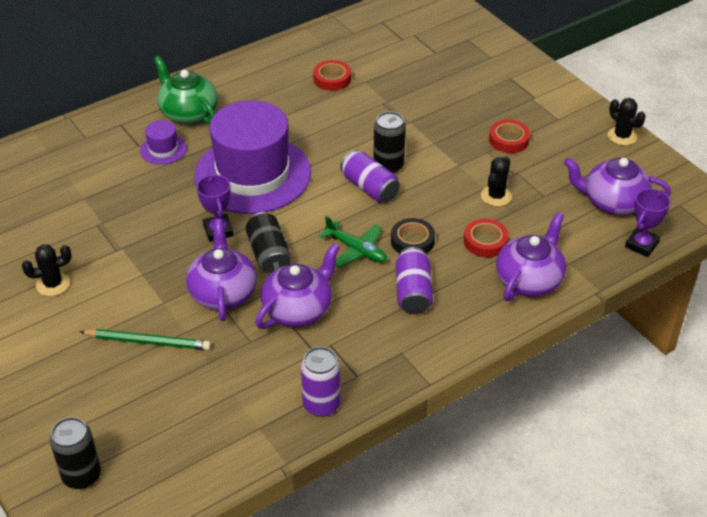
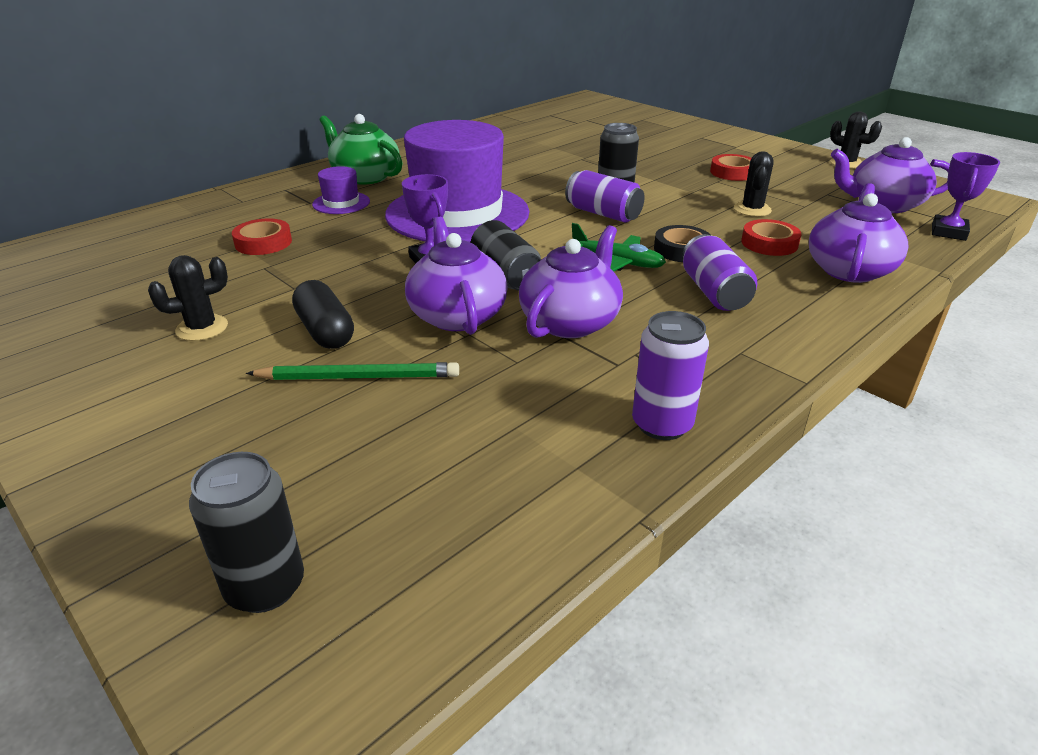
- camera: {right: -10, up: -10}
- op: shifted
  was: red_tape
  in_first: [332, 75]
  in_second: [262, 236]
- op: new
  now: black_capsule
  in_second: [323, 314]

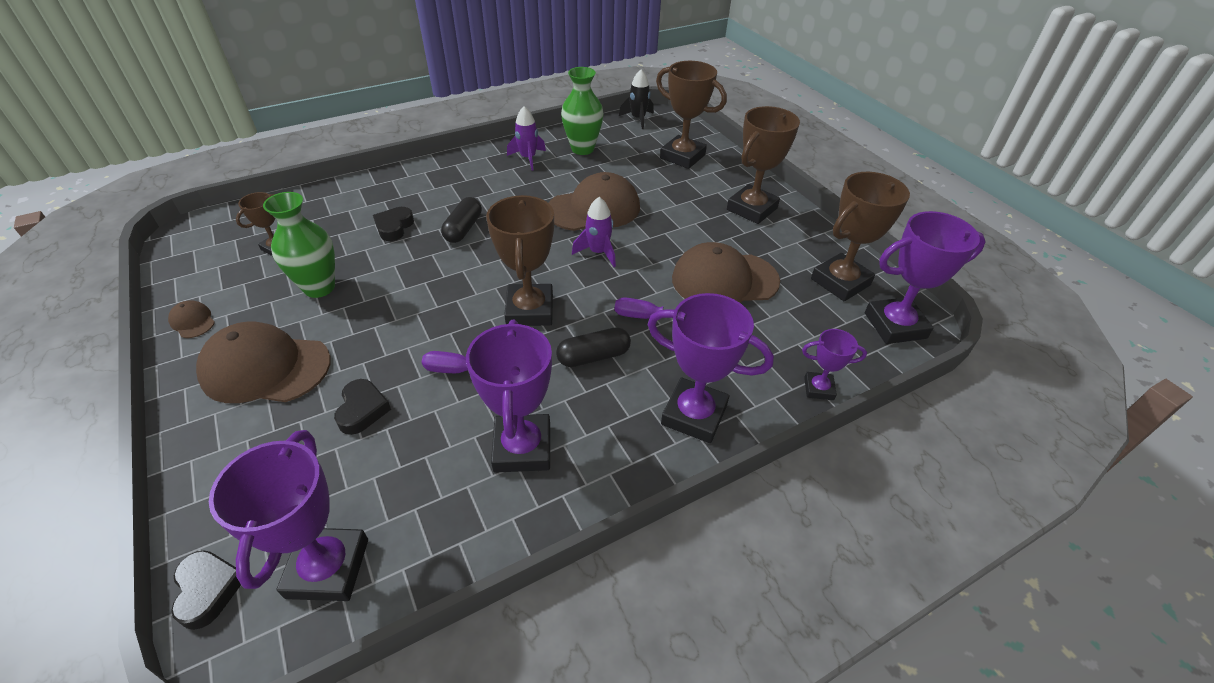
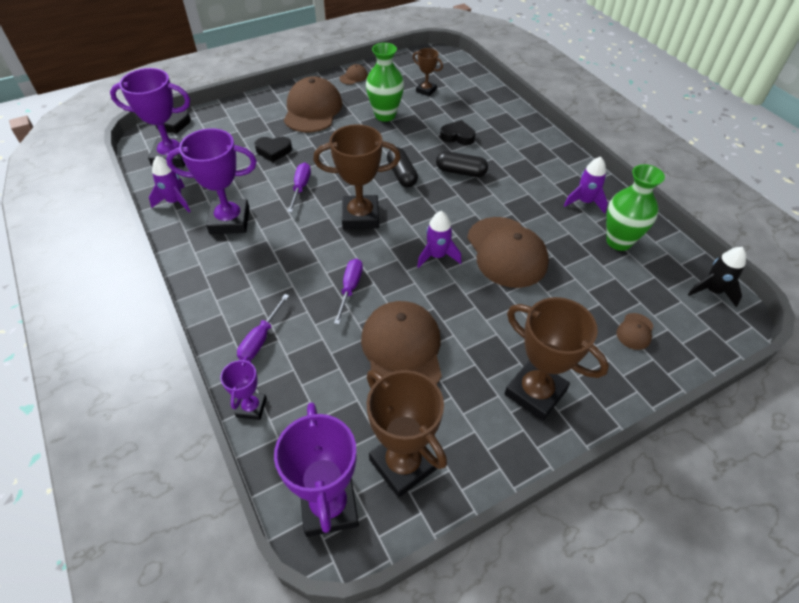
- camera: {right: 90, up: 5}
- op: new
  now: purple_rocket
  in_second: [170, 184]
- op: new
  now: purple_screwdriver
  in_second: [263, 327]
- op: shifted
  was: black_capsule
  in_first: [593, 347]
  in_second: [402, 167]
- op: swapped
  was: brown_trophy
  now: brown_cap
  in_first: [691, 115]
  in_second: [635, 331]
- op: gone
  was: purple_trophy
  in_first: [710, 368]

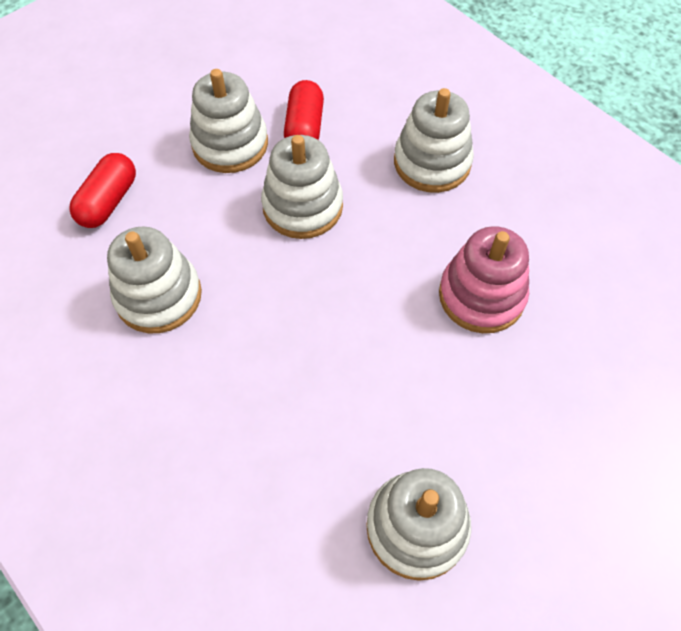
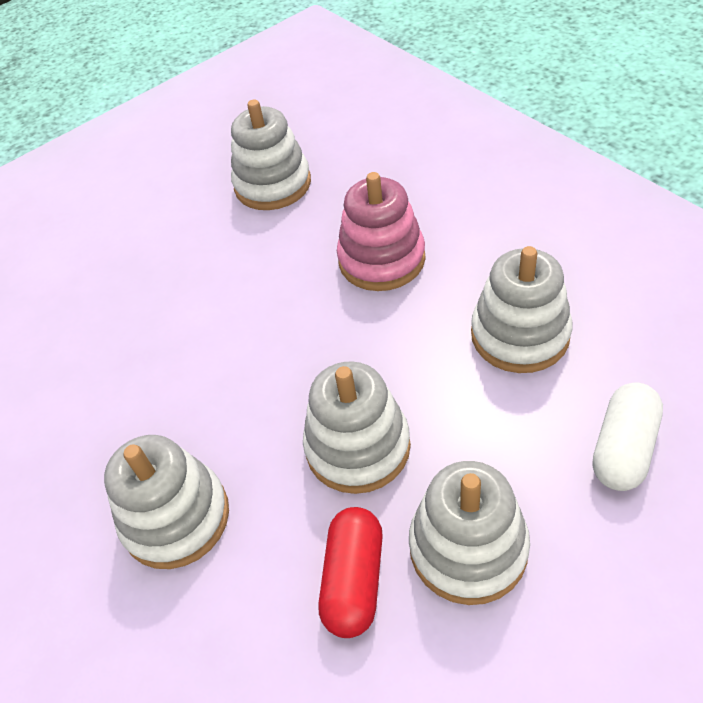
- camera: {right: -170, up: -10}
- op: shifted
  was: pink_stacking_toy
  in_first: [484, 279]
  in_second: [381, 231]
- op: repainted
  was: red_capsule
  now: white_capsule
  in_first: [102, 190]
  in_second: [627, 437]

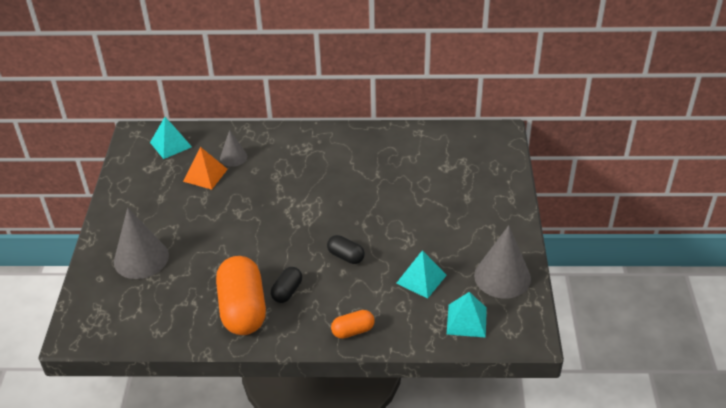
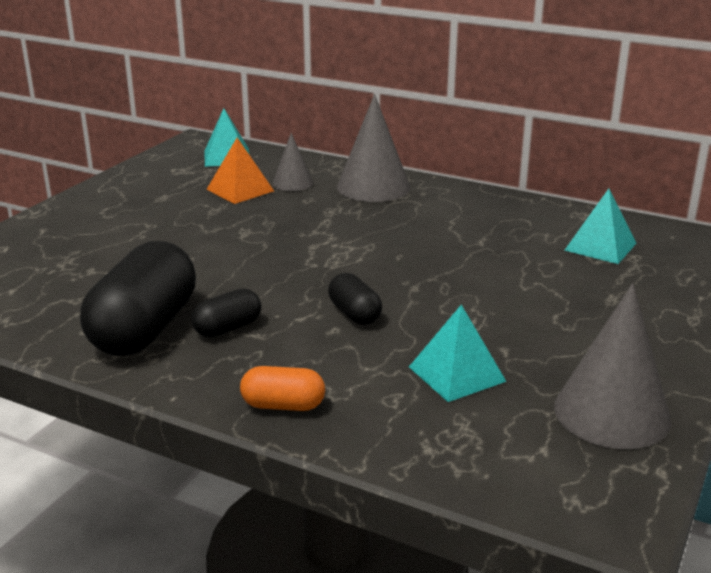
- camera: {right: 25, up: -15}
- op: repainted
  was: orange_capsule
  now: black_capsule
  in_first: [241, 295]
  in_second: [138, 298]
- op: shifted
  was: grey_cone
  in_first: [141, 243]
  in_second: [374, 148]
- op: shifted
  was: turquoise_pyramid
  in_first: [467, 315]
  in_second: [600, 226]

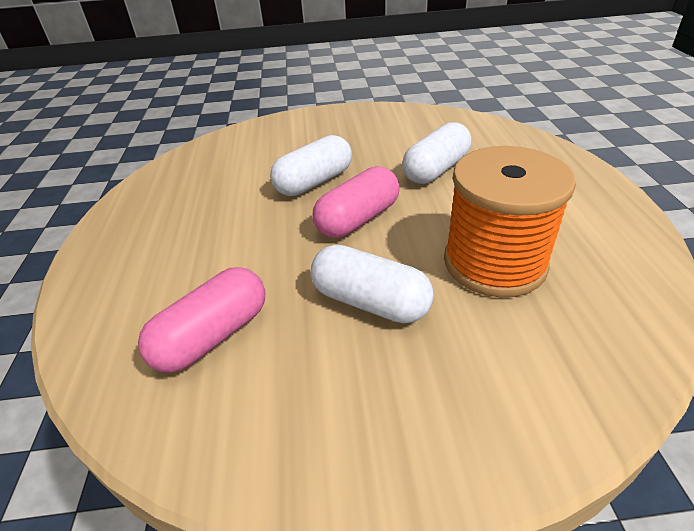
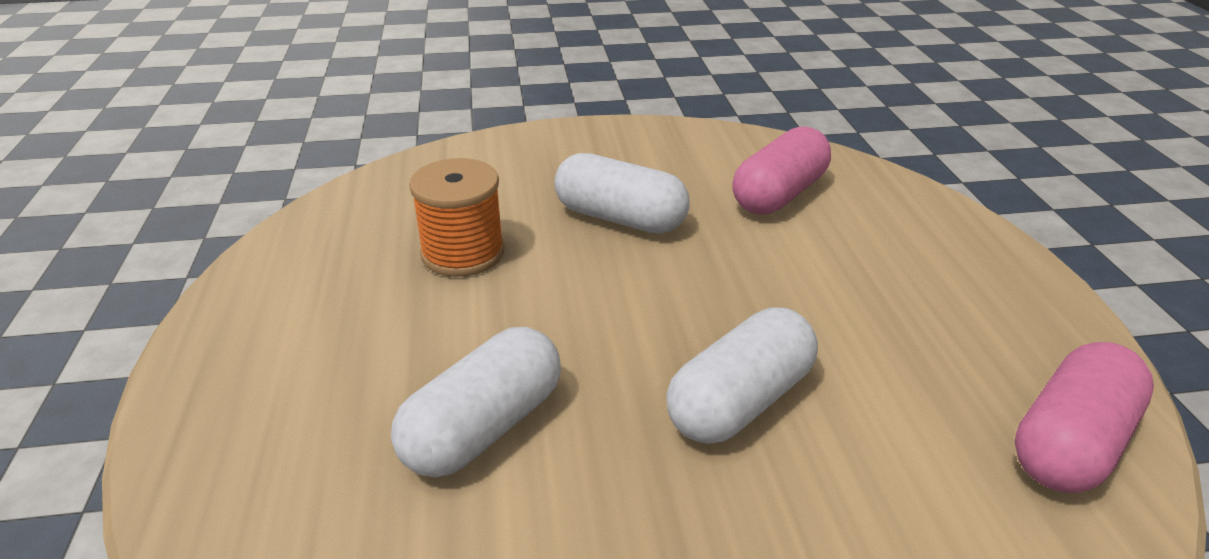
- camera: {right: 175, up: -5}
- op: scaled
  was: orange_spool
  in_first: [510, 222]
  in_second: [457, 217]
  ratio: 0.65
- op: shifted
  was: pink_capsule
  in_first: [356, 202]
  in_second: [1084, 417]

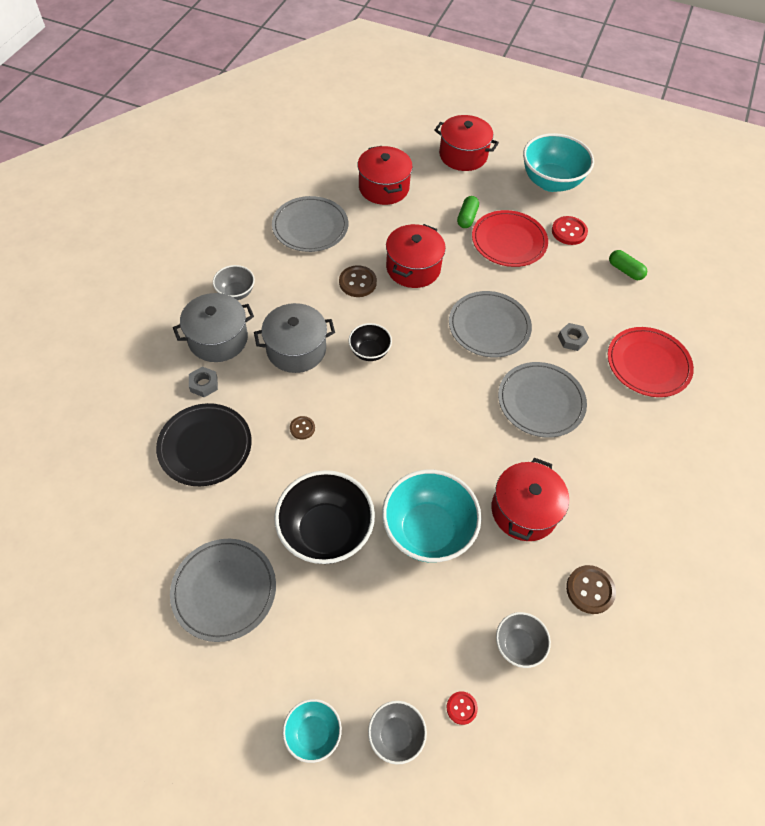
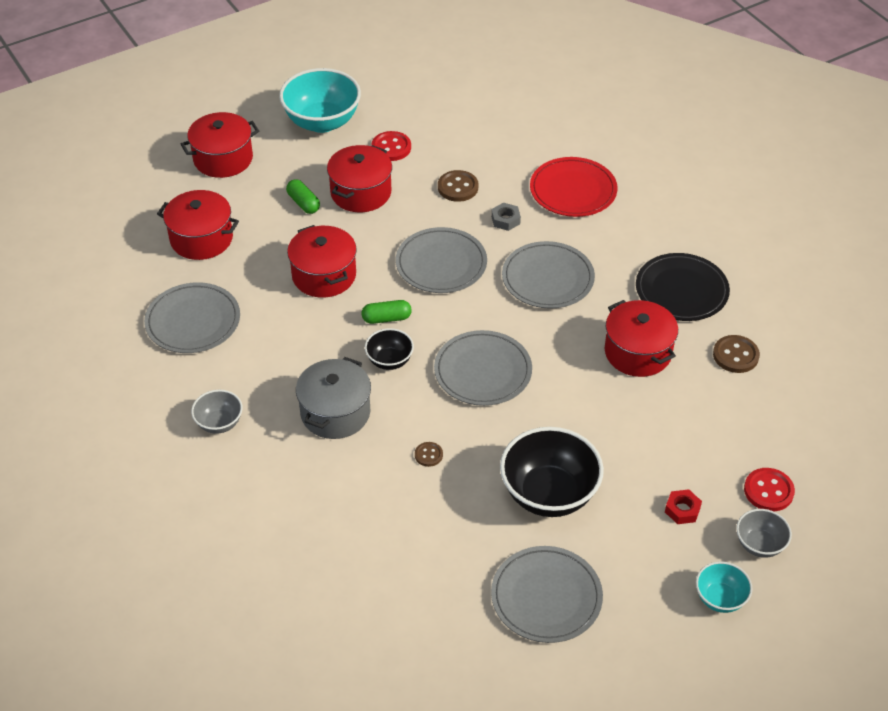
- camera: {right: -50, up: -10}
- op: swapped
  was: red_plate
  now: red_pot
  in_first: [510, 238]
  in_second: [359, 178]
- op: shifted
  was: green_capsule
  in_first: [628, 265]
  in_second: [386, 312]
- op: new
  now: grey_plate
  in_second: [483, 368]
- op: shifted
  was: brown_button
  in_first: [358, 281]
  in_second: [458, 186]
- op: shifted
  was: black_plate
  in_first: [204, 444]
  in_second: [683, 287]
- op: new
  now: red_nut
  in_second: [683, 506]
- op: scaled
  was: red_button
  in_first: [462, 708]
  in_second: [769, 489]
  ratio: 1.7
- op: gone
  was: grey_pot
  in_first: [213, 327]
- op: gone
  was: grey_nut
  in_first: [203, 382]
- op: gone
  was: turquoise_bowl
  in_first: [431, 516]
- op: gone
  was: grey_bowl
  in_first: [523, 640]

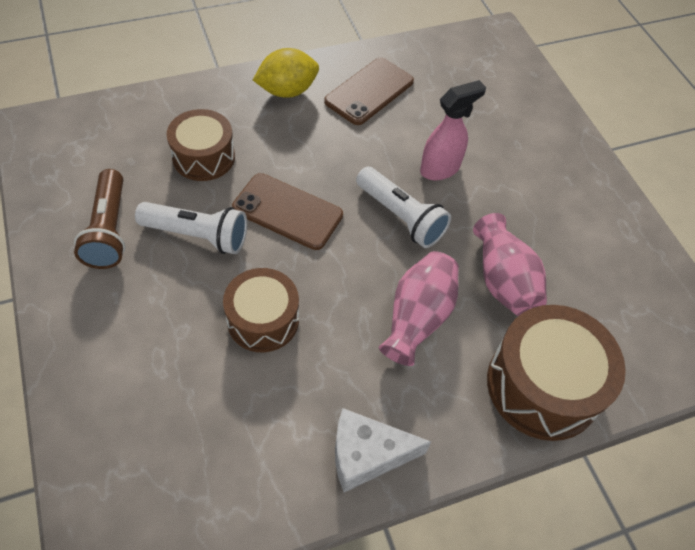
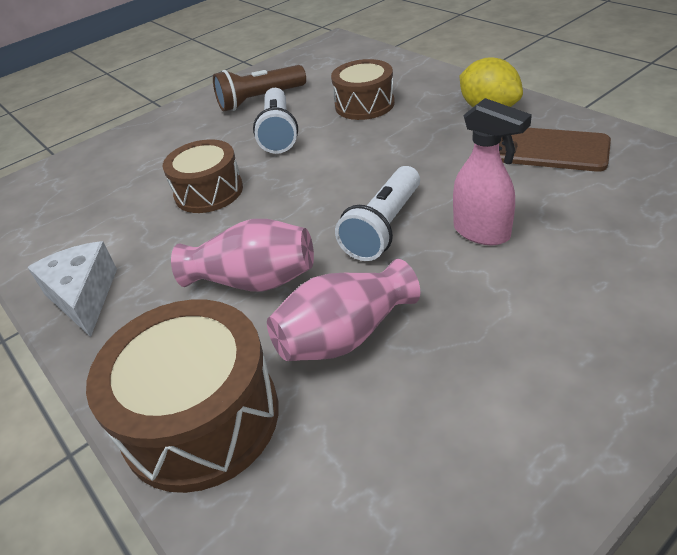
- camera: {right: 80, up: -15}
- op: gone
  was: brown_phone
  in_first: [287, 211]

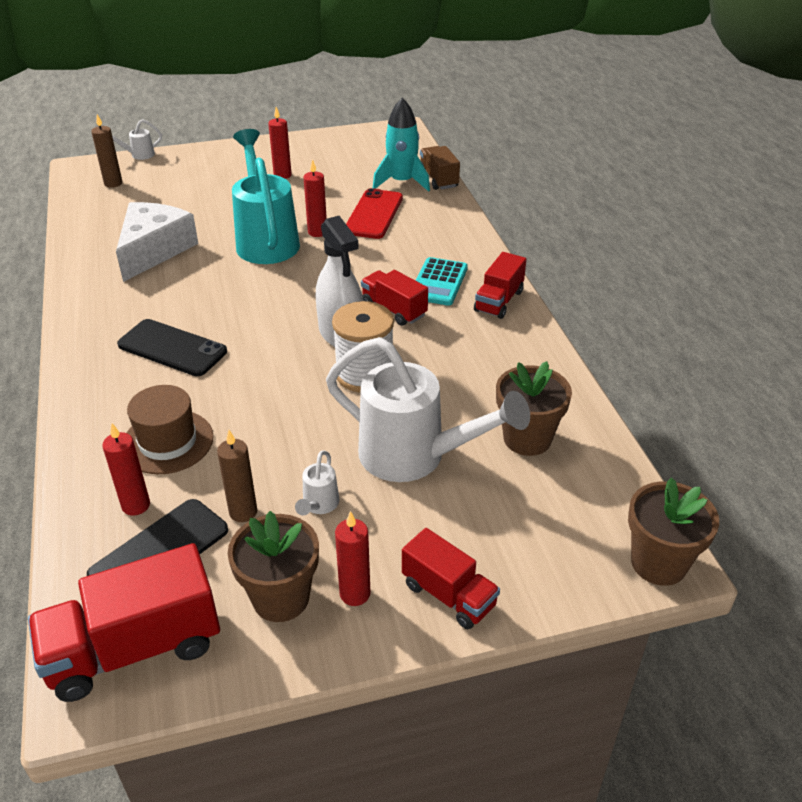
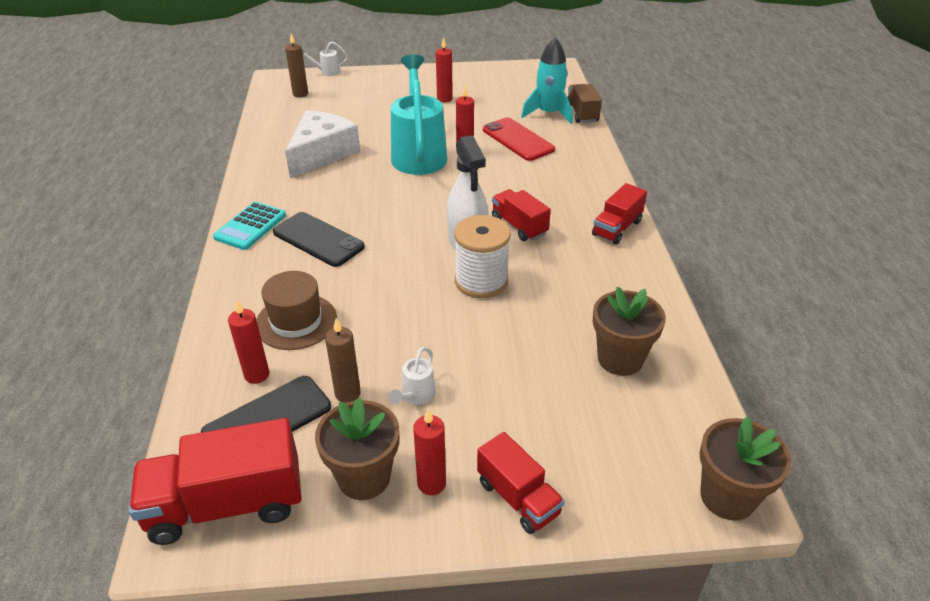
- camera: {right: 10, up: 0}
- op: shifted
  was: turquoise_calculator
  in_first: [442, 281]
  in_second: [249, 225]
- op: rotated
  was: red_phone
  in_first: [374, 213]
  in_second: [519, 139]
  clockwise: -60
- op: gone
  was: white_watering_can
  in_first: [428, 409]

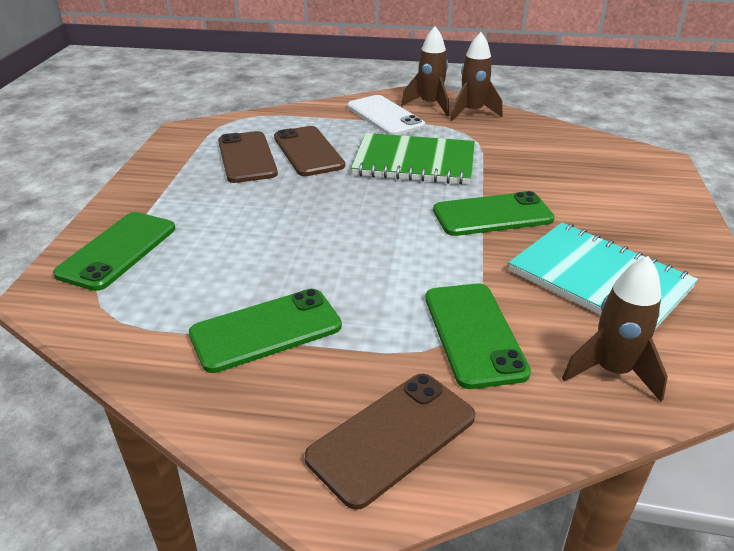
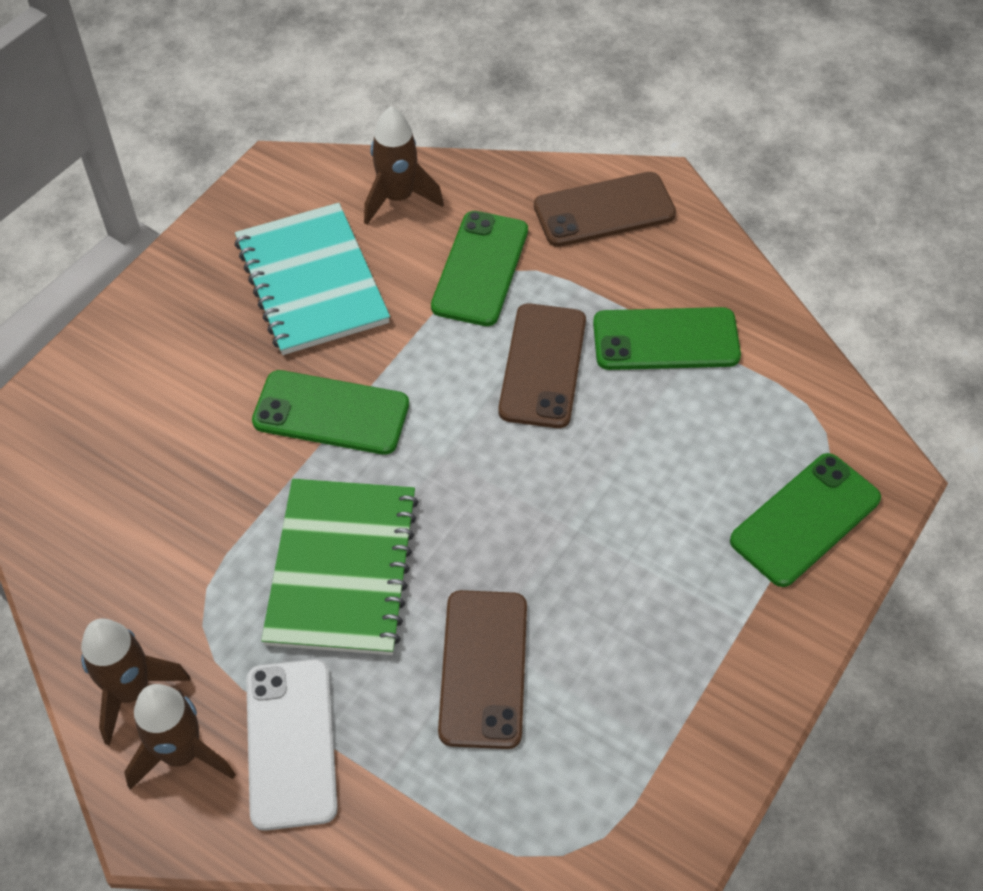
- camera: {right: -155, up: 20}
- op: rotated
  was: green_notebook
  in_first: [413, 159]
  in_second: [340, 567]
  clockwise: 60
- op: shifted
  was: brown_phone
  in_first: [248, 157]
  in_second: [542, 365]

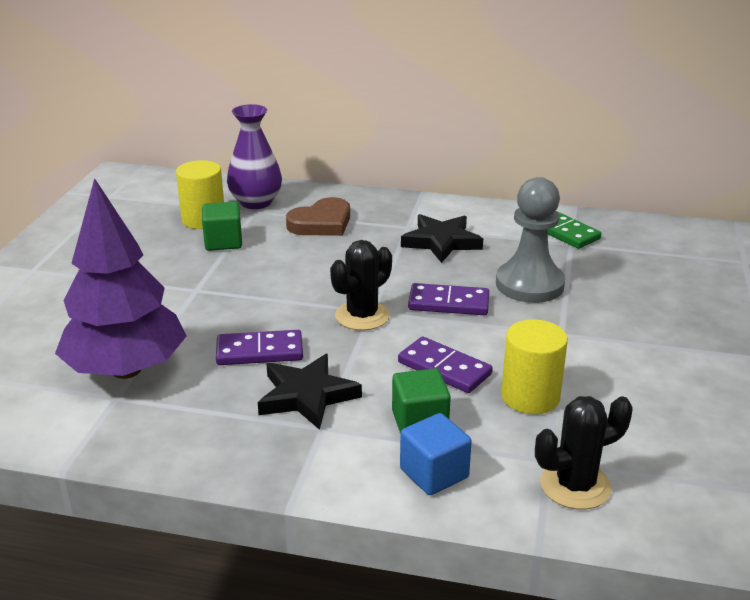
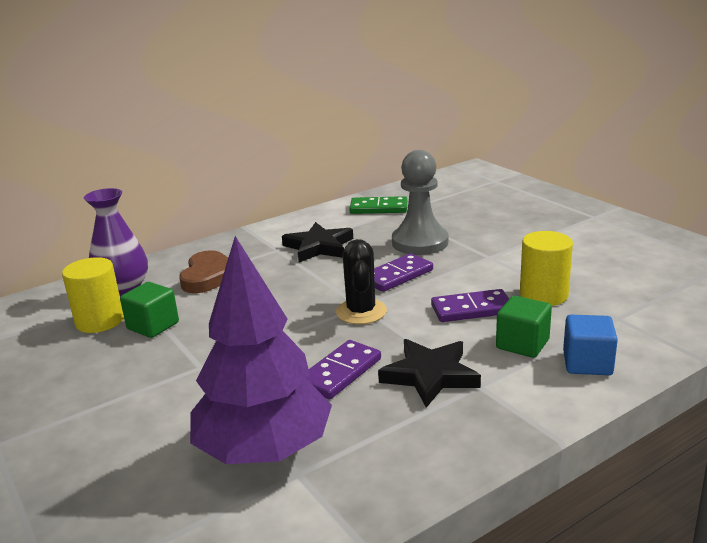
- camera: {right: -45, up: -5}
- op: gone
  was: black_cactus
  in_first: [584, 453]

